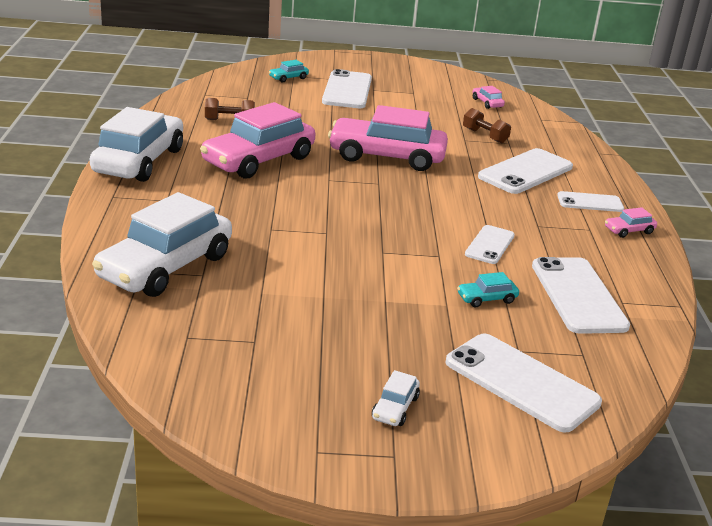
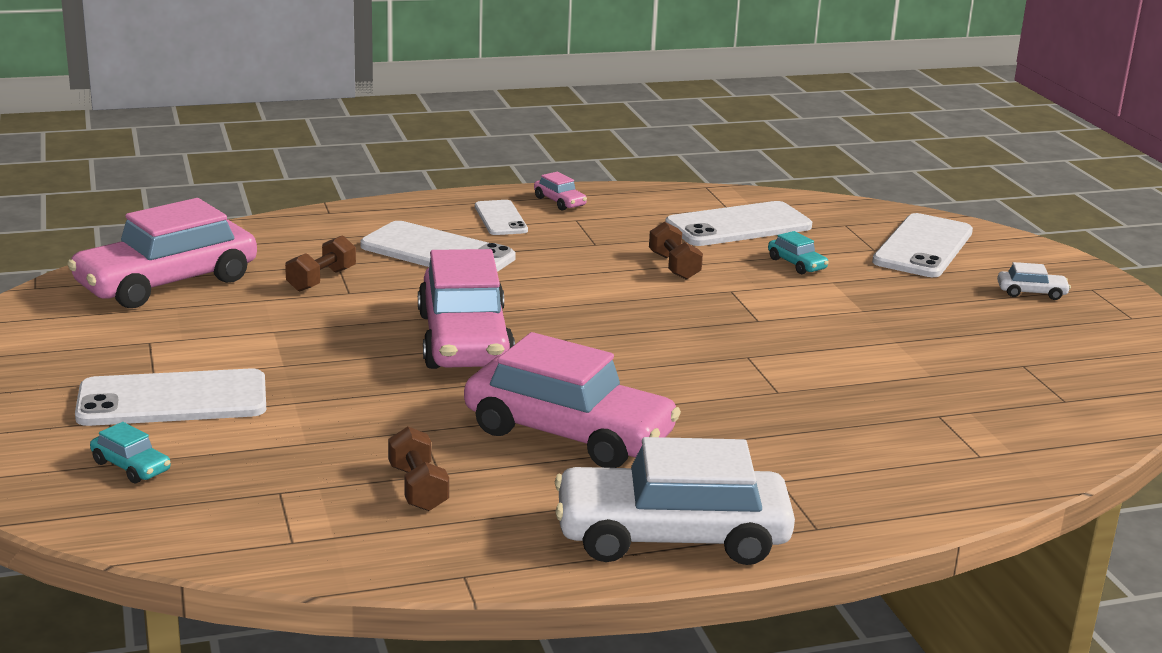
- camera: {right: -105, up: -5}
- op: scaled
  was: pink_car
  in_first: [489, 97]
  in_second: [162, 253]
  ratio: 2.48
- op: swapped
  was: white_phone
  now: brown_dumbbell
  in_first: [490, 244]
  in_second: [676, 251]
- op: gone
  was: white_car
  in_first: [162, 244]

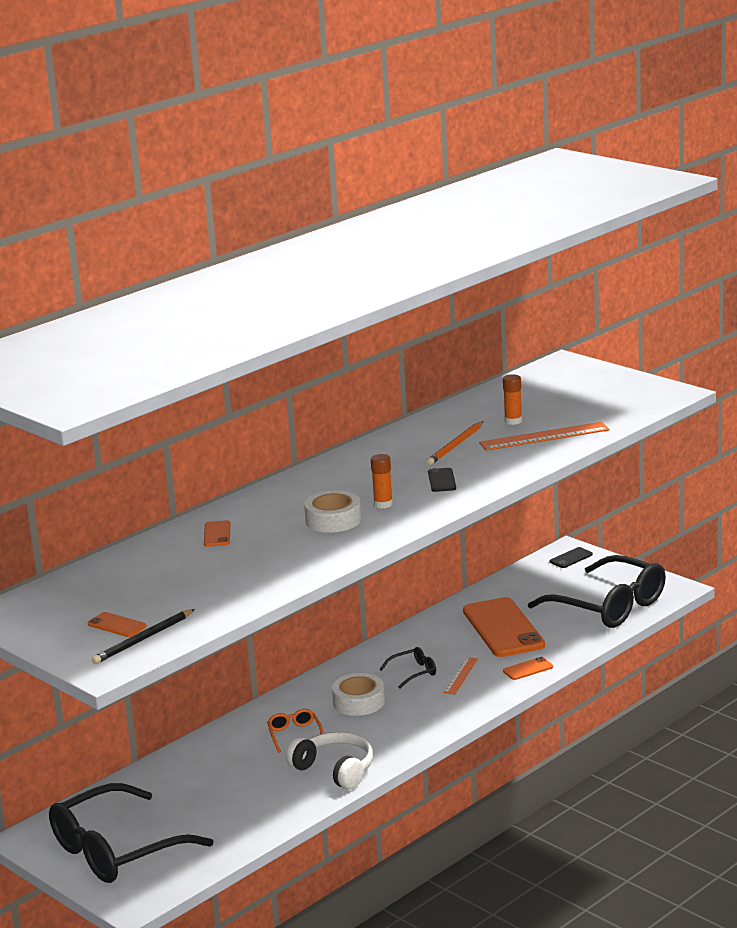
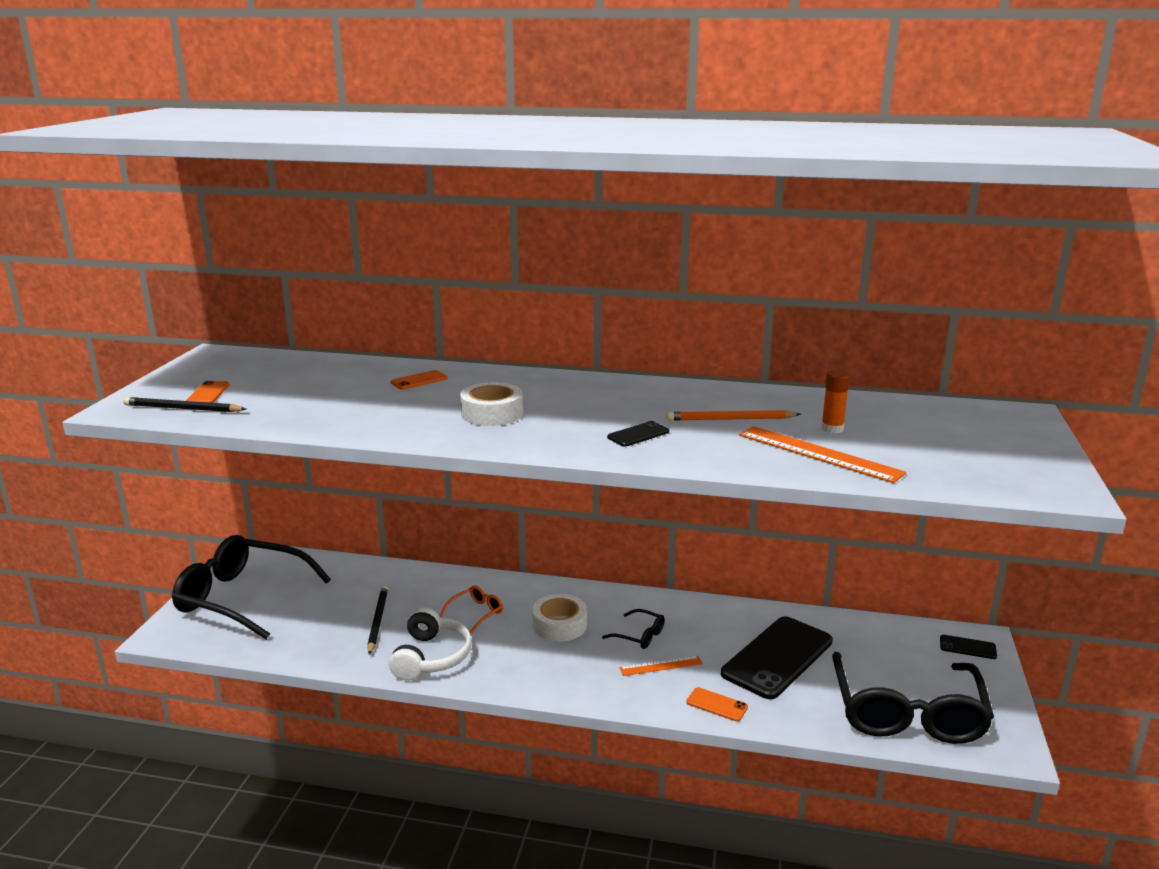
- camera: {right: 55, up: 0}
- op: new
  now: black_pencil
  in_second: [377, 620]
- op: repainted
  was: orange_phone
  now: black_phone
  in_first: [504, 627]
  in_second: [777, 657]
- op: gone
  was: orange_glue_stick
  in_first: [382, 481]

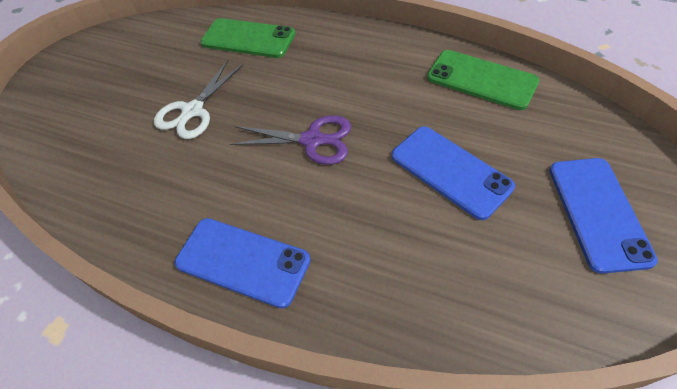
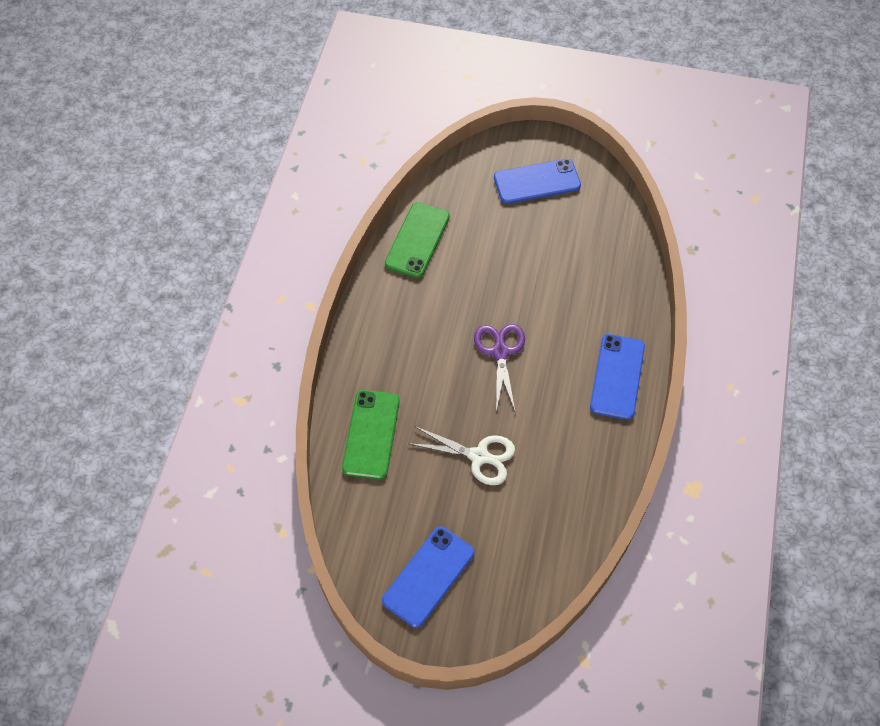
- camera: {right: -105, up: 5}
- op: shifted
  was: blue_phone
  in_first: [453, 173]
  in_second: [428, 577]

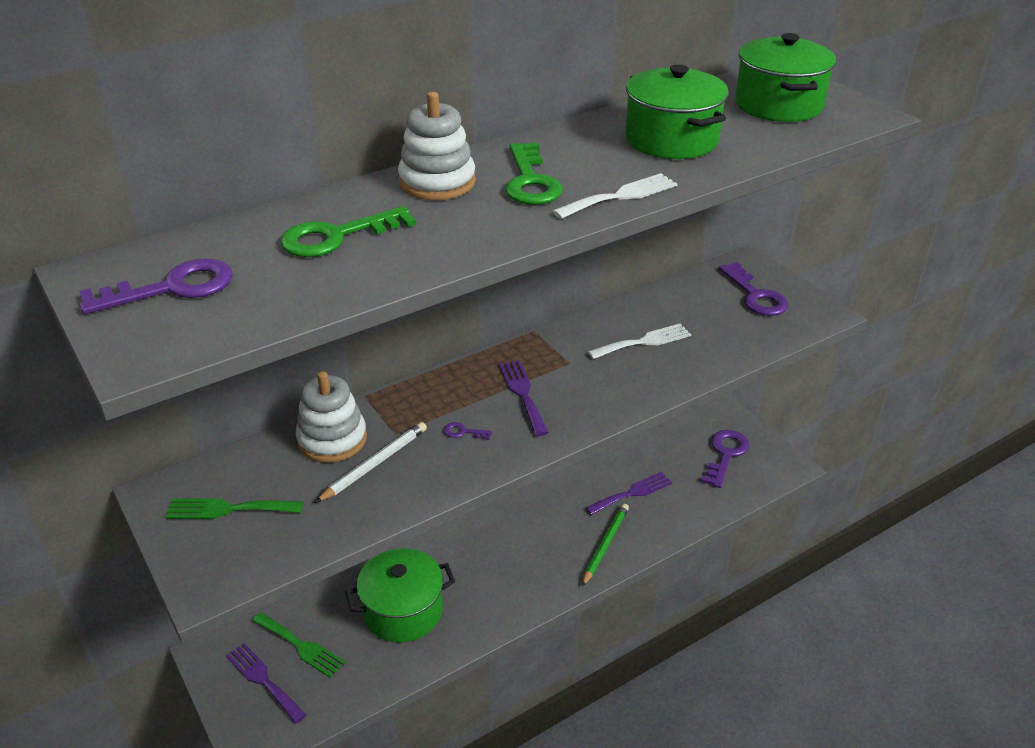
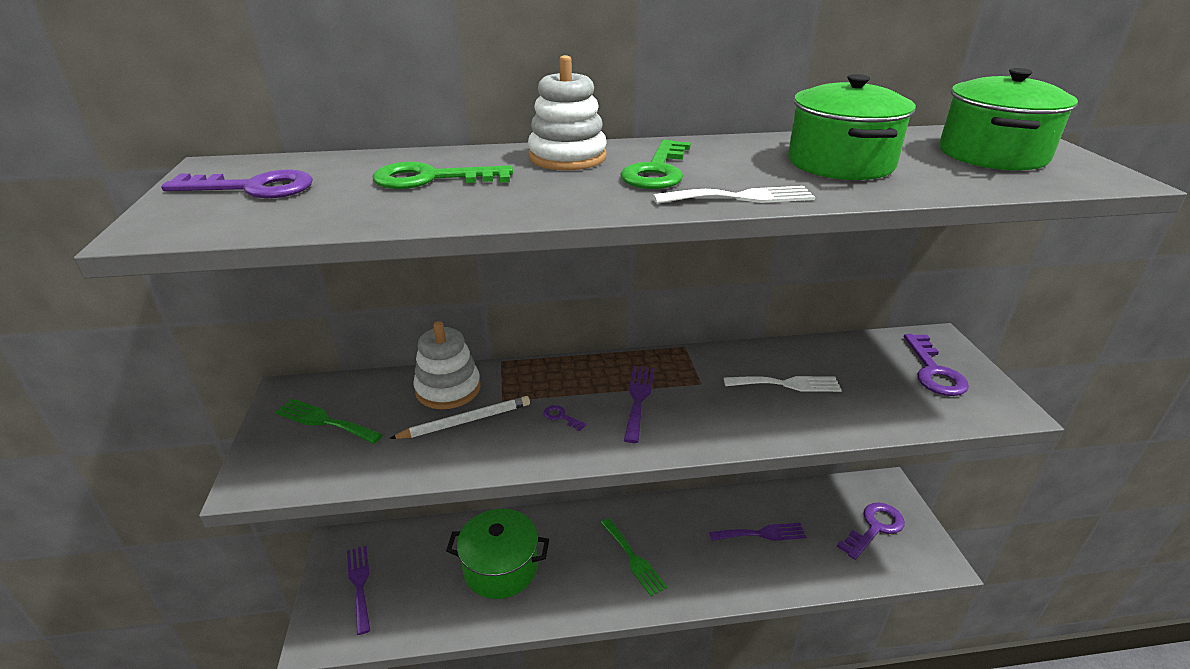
- camera: {right: 25, up: -5}
- op: shifted
  was: green_fork
  in_first: [298, 645]
  in_second: [634, 557]
- op: gone
  was: green_pencil
  in_first: [605, 545]

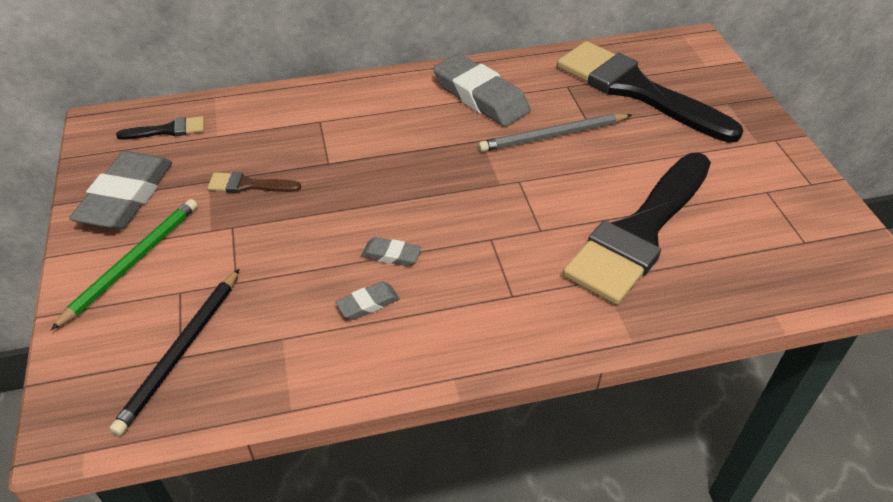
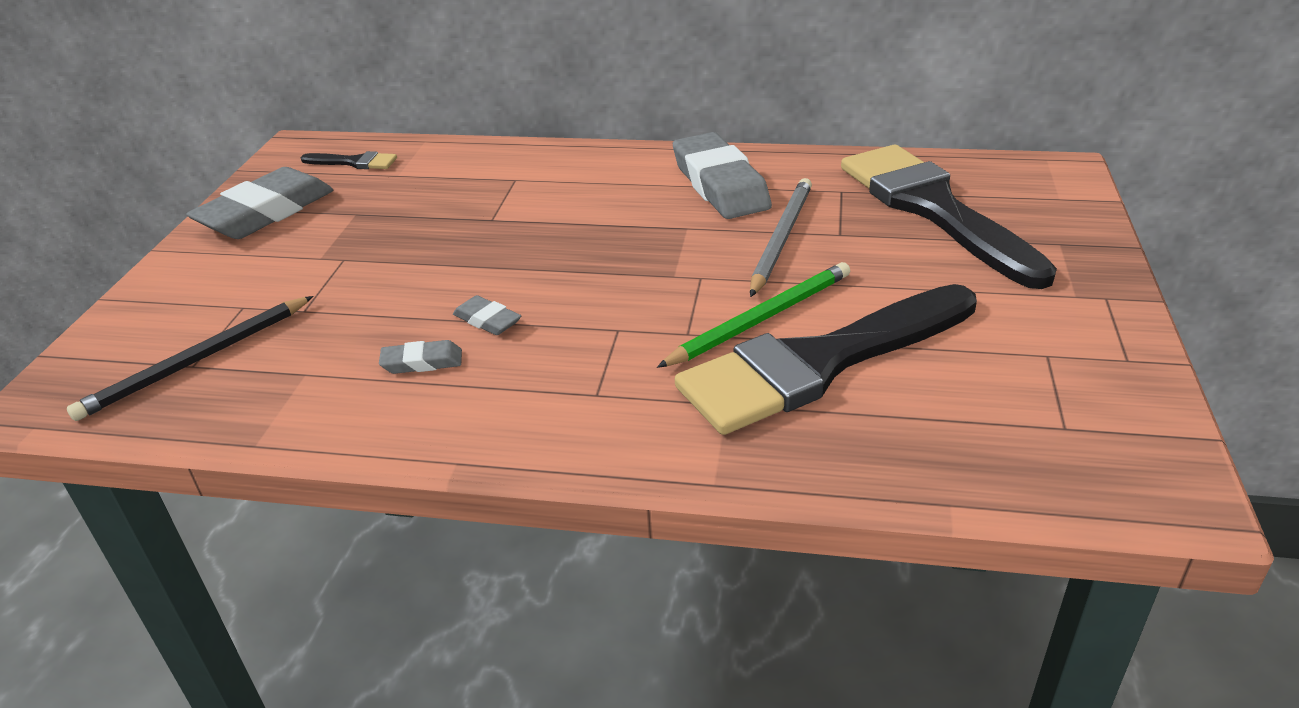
- camera: {right: 25, up: -10}
- op: shifted
  was: green_pencil
  in_first: [124, 264]
  in_second: [753, 315]
- op: rotated
  was: grey_pencil
  in_first: [554, 133]
  in_second: [781, 237]
  clockwise: 105
- op: gone
  was: brown_brush
  in_first: [254, 182]

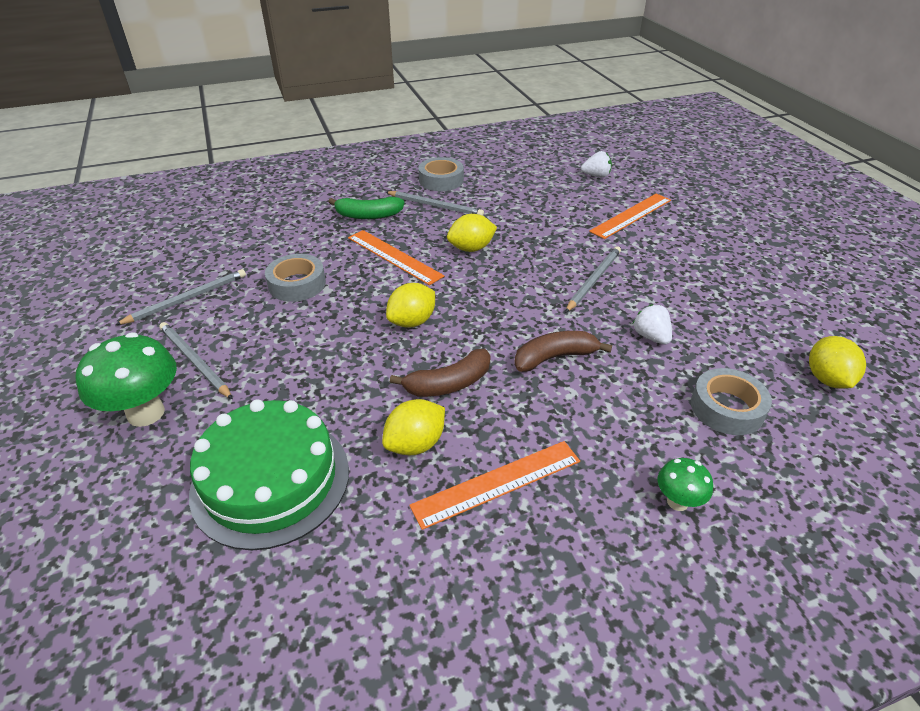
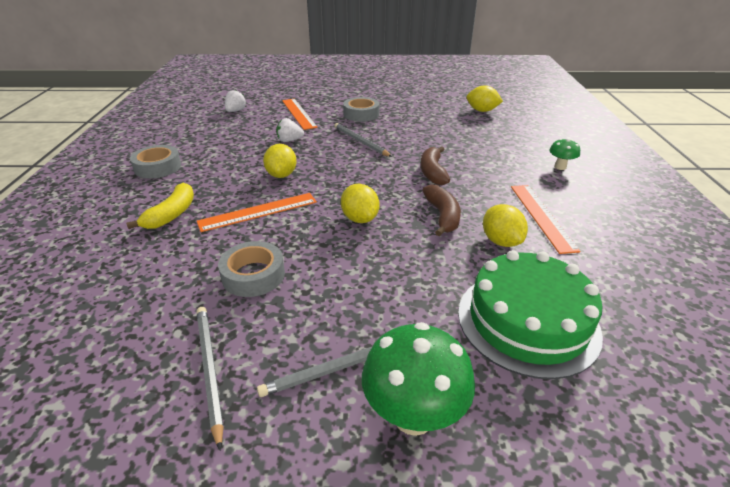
- camera: {right: -70, up: -5}
- op: repainted
  was: green_banana
  now: yellow_banana
  in_first: [366, 207]
  in_second: [160, 205]
- op: shifted
  was: white_strawberry
  in_first: [652, 324]
  in_second: [290, 130]
- op: shifted
  was: grey_tape
  in_first: [731, 401]
  in_second: [361, 109]
- op: gone
  was: grey_pencil
  in_first: [435, 203]

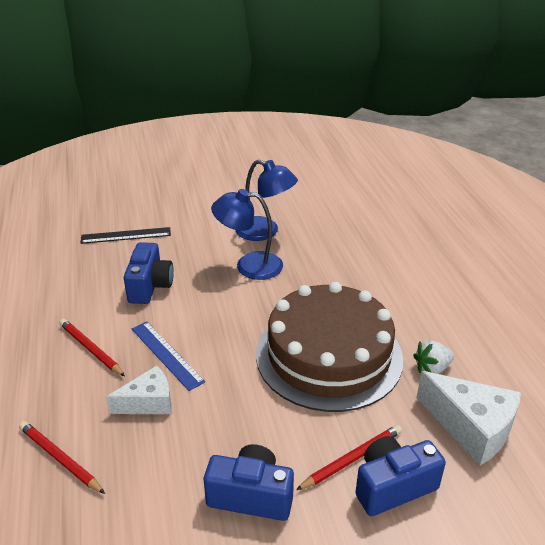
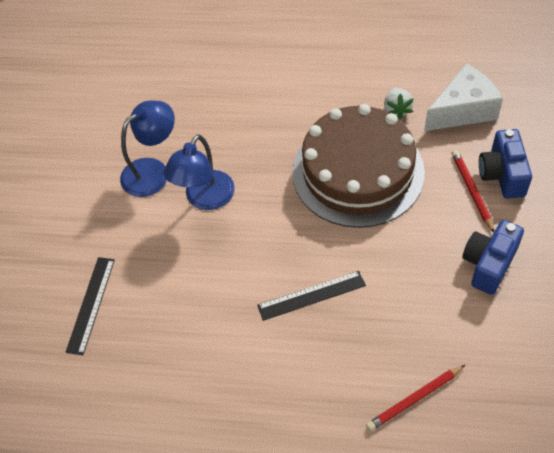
- camera: {right: -65, up: 20}
- op: repainted
  was: blue_ruler
  now: black_ruler
  in_first: [168, 356]
  in_second: [311, 296]
- op: gone
  was: red_pencil
  in_first: [92, 347]
- op: gone
  was: white_cheese
  in_first: [139, 390]
- op: gone
  was: blue_camera
  in_first: [149, 273]

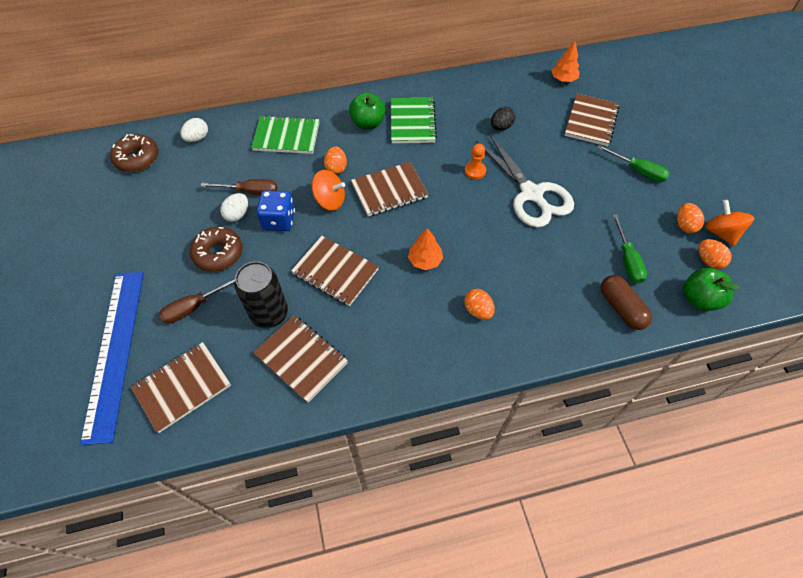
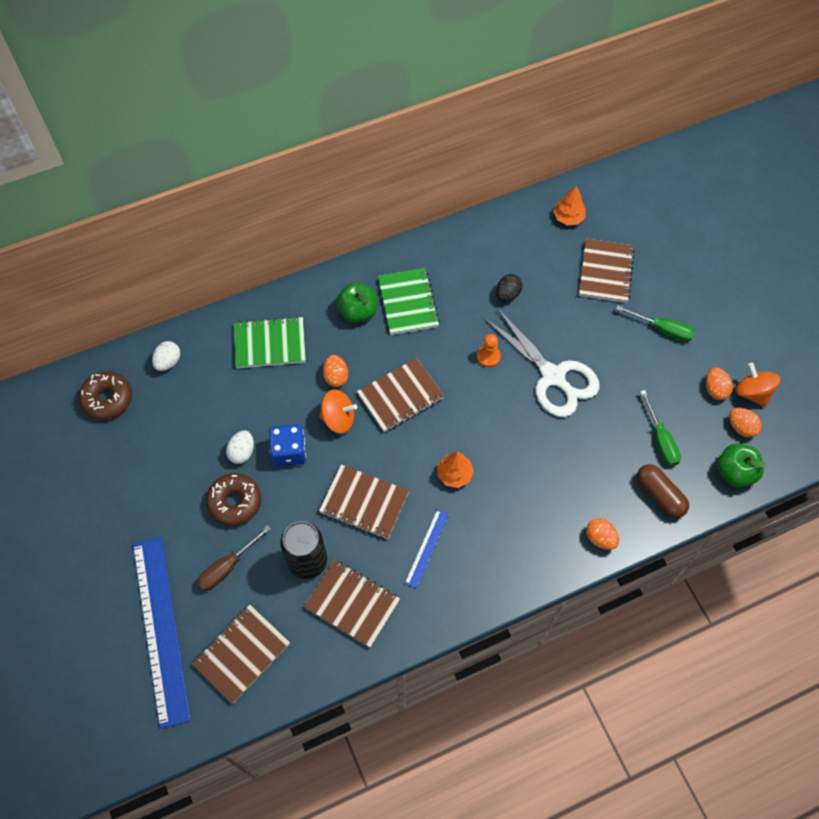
- camera: {right: -10, up: 5}
- op: new
  now: blue_ruler
  in_second: [427, 549]
- op: shifted
  was: orange_egg
  in_first: [479, 304]
  in_second: [602, 534]
- op: gone
  was: brown_screwdriver
  in_first: [239, 187]

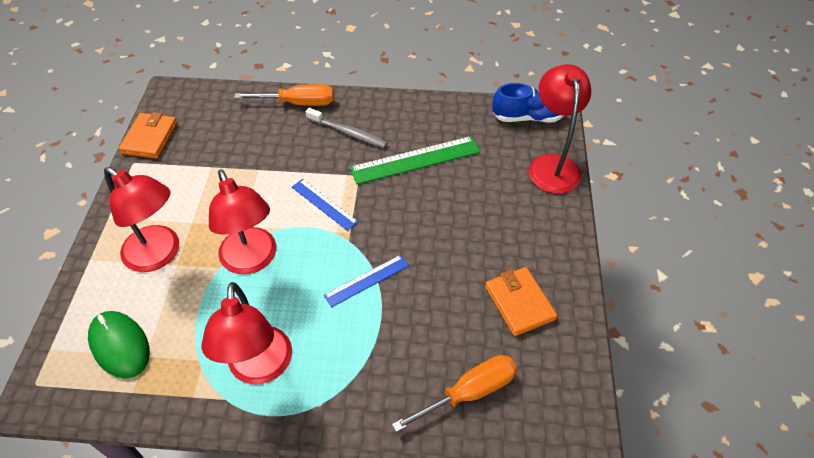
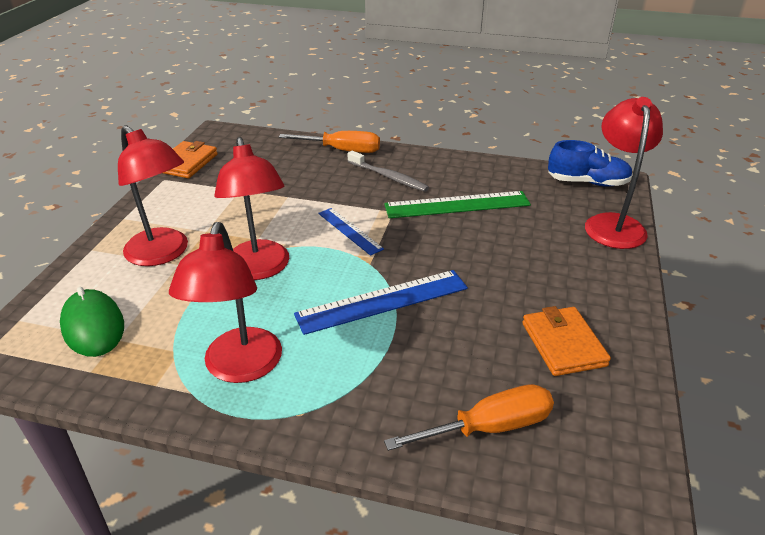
- camera: {right: 10, up: -15}
- op: scaled
  was: blue_ruler
  in_first: [366, 281]
  in_second: [381, 302]
  ratio: 1.68

